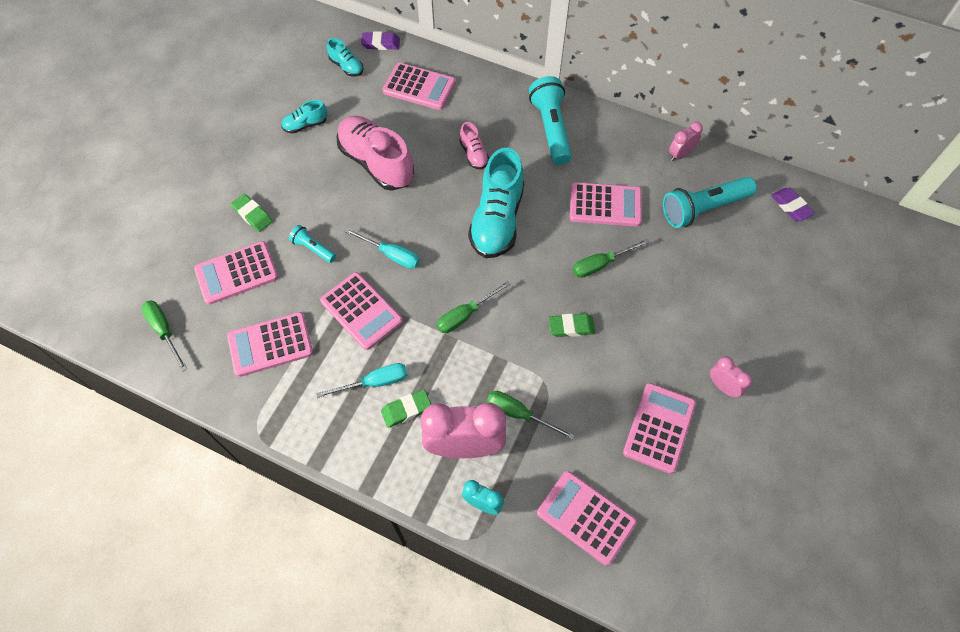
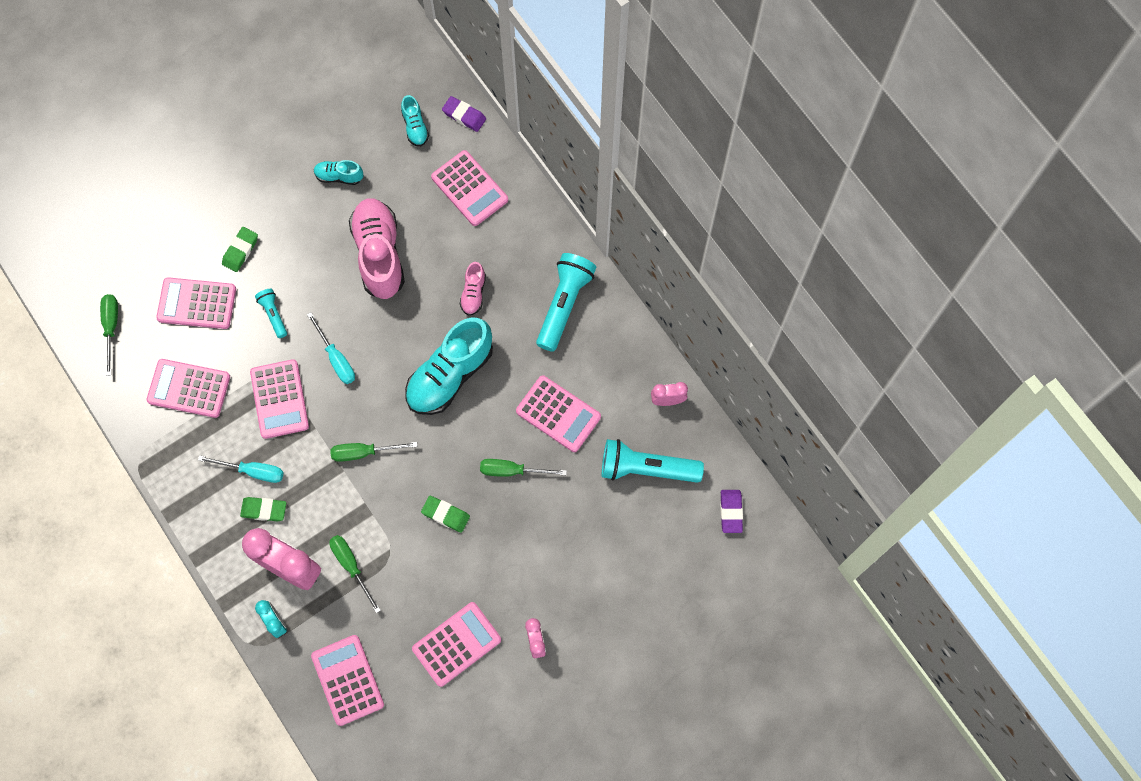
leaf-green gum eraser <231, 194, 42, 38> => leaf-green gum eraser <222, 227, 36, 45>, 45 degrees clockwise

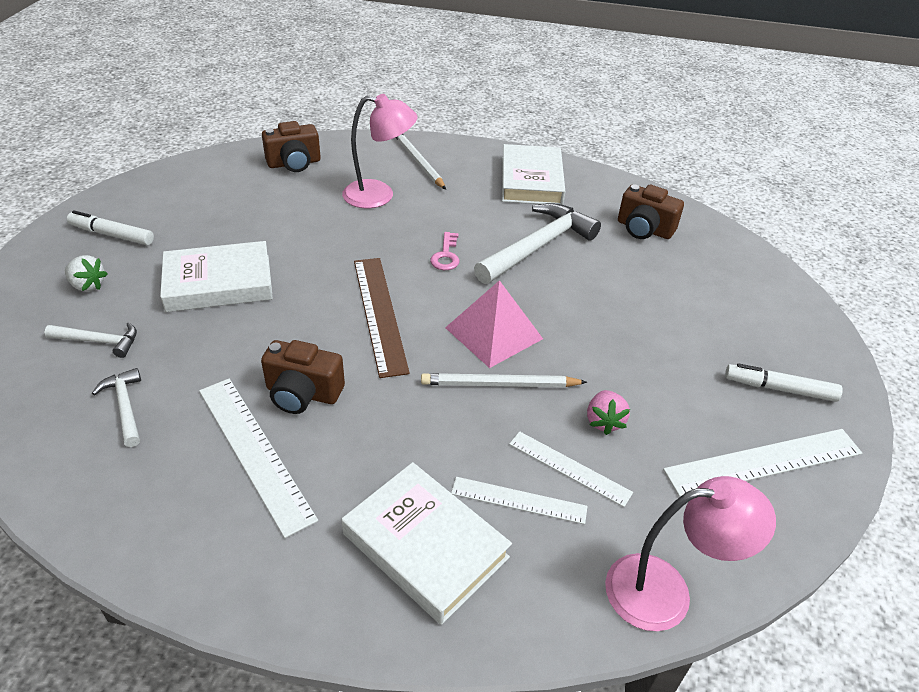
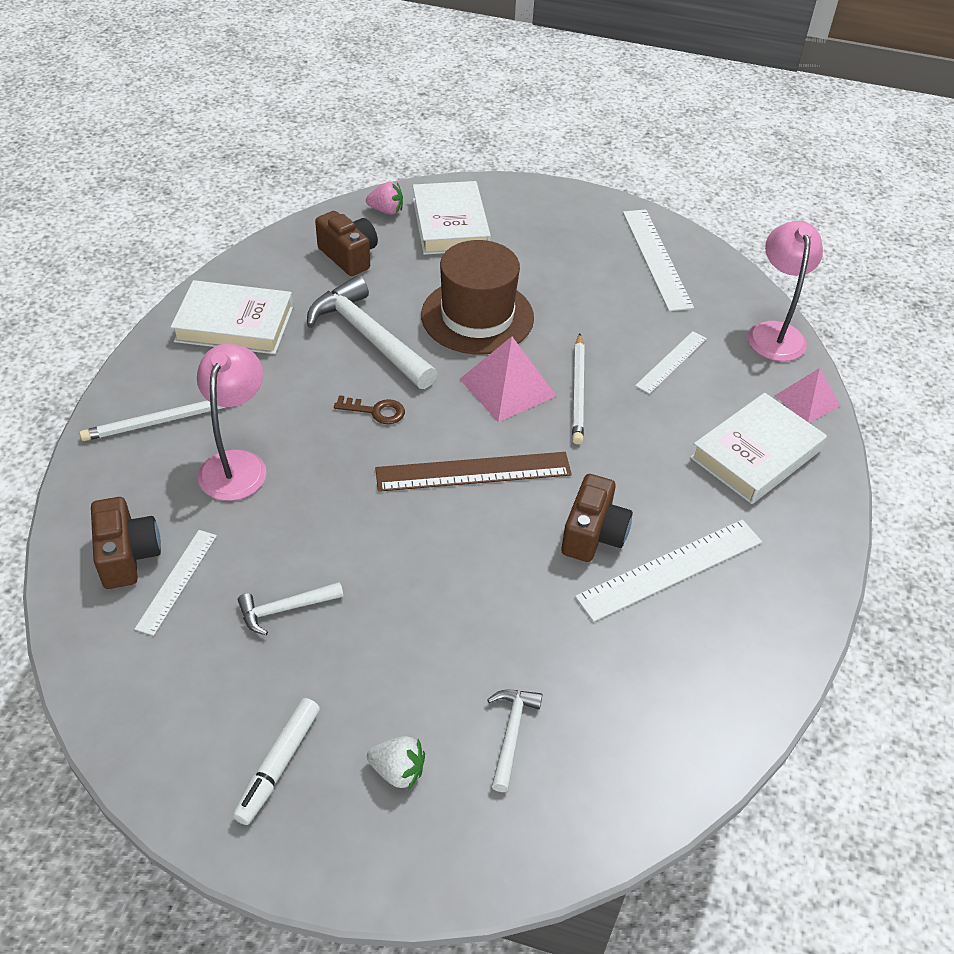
snow-white ruler <451, 477, 137, 47> => snow-white ruler <135, 530, 82, 106>, relocated
snow-white hammer <92, 368, 49, 79> => snow-white hammer <238, 582, 106, 53>, relocated
brown compact camera <618, 184, 66, 55> => brown compact camera <315, 211, 63, 65>, 75 degrees counterclockwise
rosy key <430, 232, 30, 38> => brown key <334, 395, 71, 29>
rosy toy strawberry <587, 390, 43, 45> => rosy toy strawberry <366, 182, 37, 33>, relocated
snow-white toy strawberry <65, 255, 43, 37> => snow-white toy strawberry <367, 736, 58, 54>, 75 degrees clockwise
snow-white hardcover <160, 241, 113, 71> => snow-white hardcover <413, 181, 78, 74>, relocated
nothing => brown hat <421, 240, 113, 114>
nothing => rosy pyramid shape <775, 368, 65, 55>
snow-white felt pen <725, 363, 118, 39> => nothing

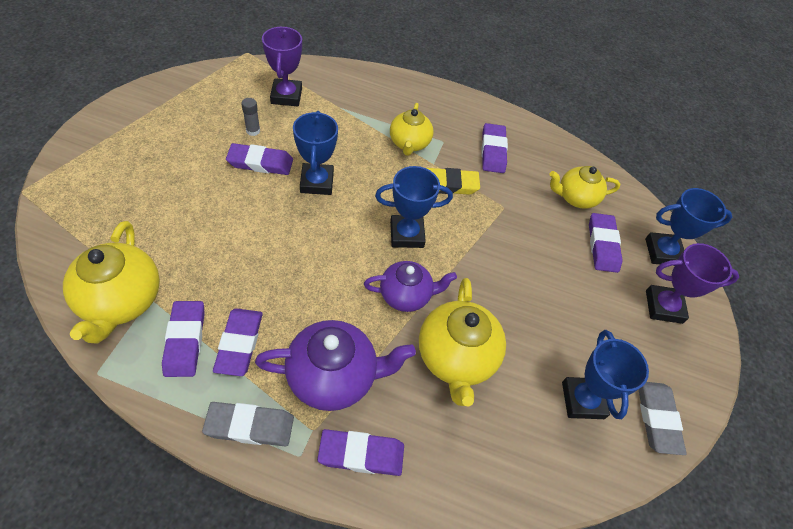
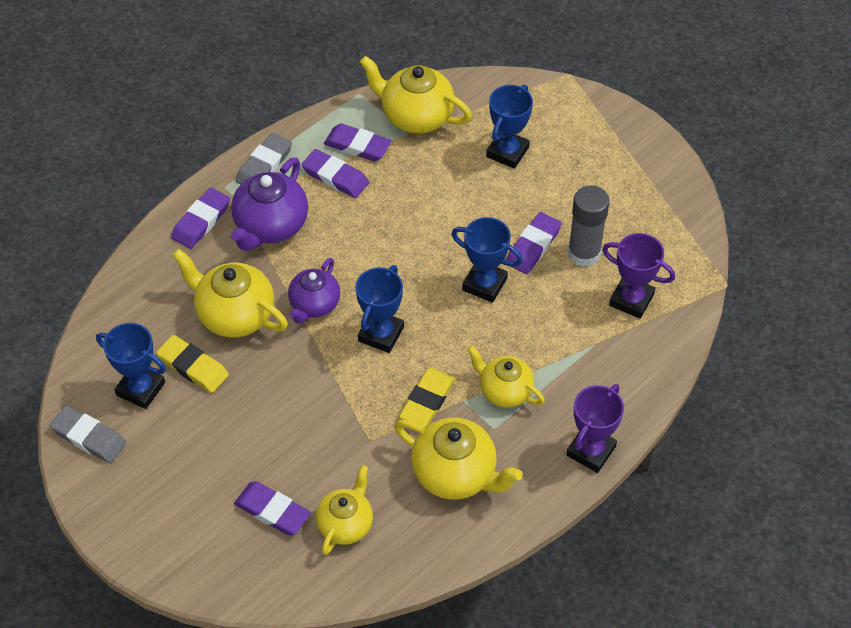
nothing => golden gum eraser <156, 335, 73, 58>
violet gum eraser <482, 123, 26, 50> => golden tea pot <394, 418, 129, 82>
cobalt trophy <645, 188, 87, 78> => cobalt trophy <486, 85, 47, 84>, relocated
violet trophy <646, 243, 93, 81> => violet trophy <566, 384, 58, 89>, relocated
grey glue stick <241, 98, 19, 38> => grey glue stick <567, 185, 43, 82>, x2.09

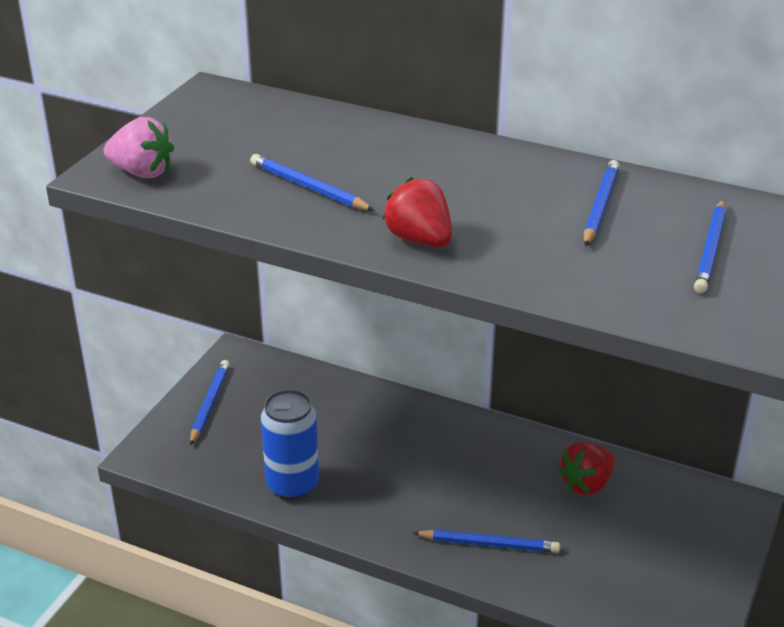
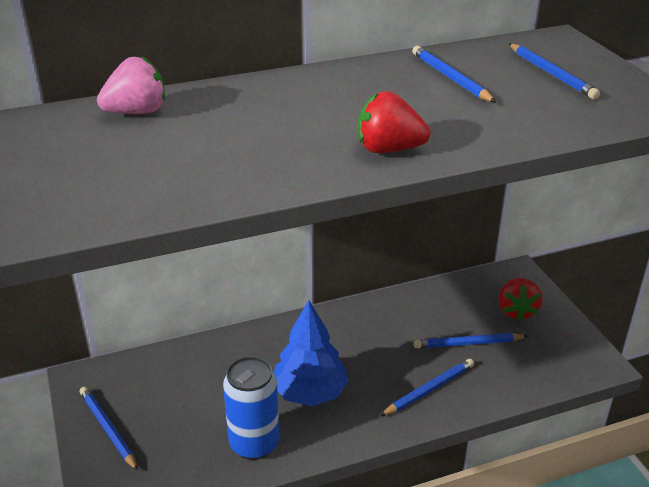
rosy toy strawberry <104, 117, 70, 61> => rosy toy strawberry <97, 57, 68, 57>, relocated
nothing => cobalt fir tree <274, 300, 75, 106>
cobalt lead pencil <250, 154, 124, 56> => cobalt lead pencil <414, 333, 114, 15>, relocated
scarlet toy strawberry <558, 442, 57, 53> => scarlet toy strawberry <498, 278, 44, 43>, relocated

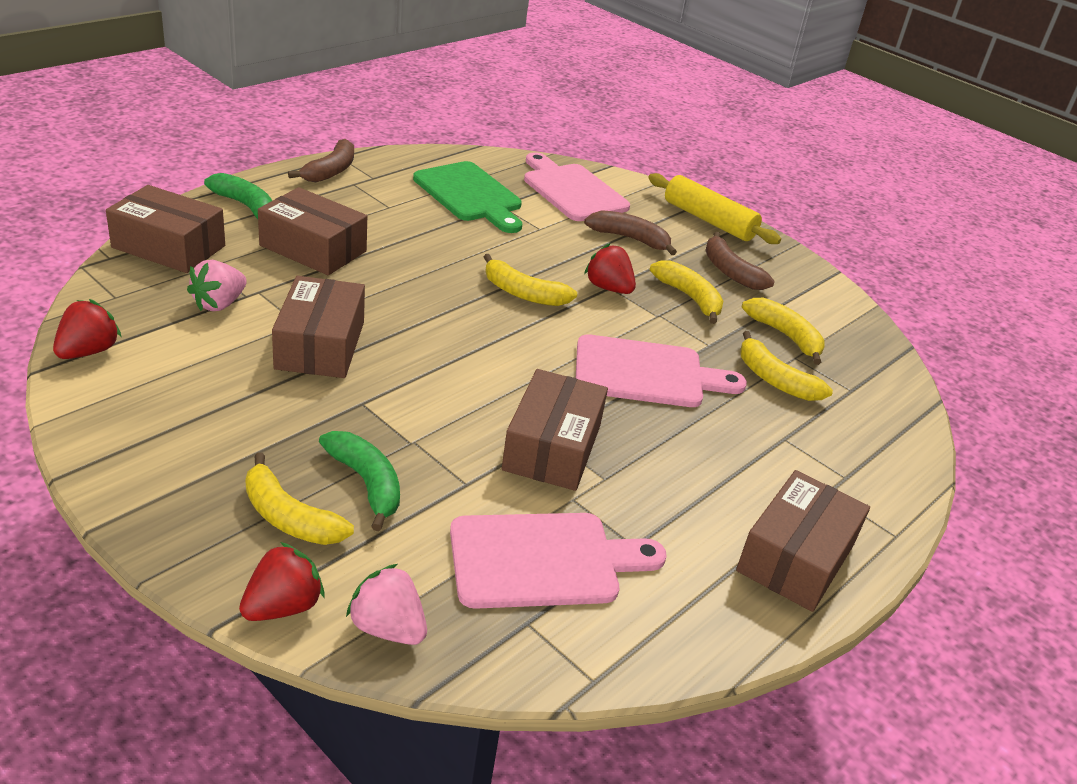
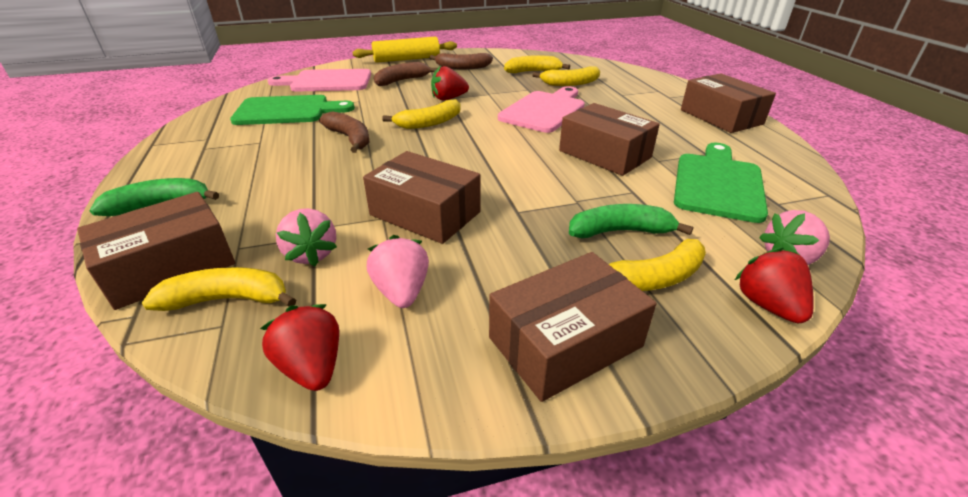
golden banana <650, 260, 73, 64> => golden banana <142, 267, 154, 44>, relocated
brown banana <288, 139, 66, 43> => brown banana <319, 111, 51, 42>, relocated
nothing => rosy toy strawberry <367, 235, 62, 73>
brown box <258, 187, 109, 88> => brown box <489, 252, 167, 150>, relocated
rosy cutting board <450, 513, 217, 96> => leaf-green cutting board <674, 143, 94, 80>

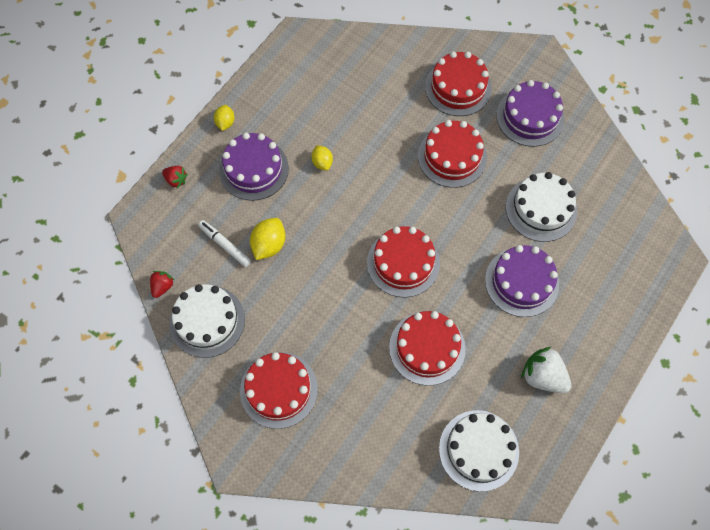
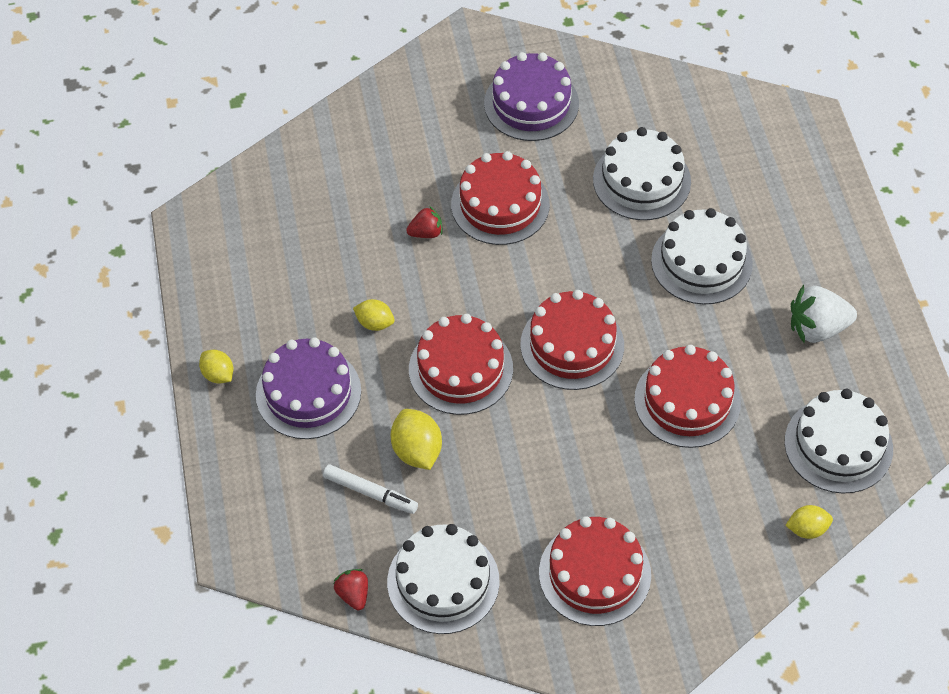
snow-white felt pen <198, 220, 53, 47> => snow-white felt pen <323, 464, 95, 50>, 150 degrees counterclockwise
scarlet toy strawberry <162, 166, 26, 22> => scarlet toy strawberry <406, 206, 36, 32>, relocated
scarlet gateau <425, 51, 67, 65> => scarlet gateau <409, 314, 104, 101>, relocated
violet gateau <485, 245, 74, 72> => snow-white gateau <651, 208, 102, 97>
nothing => golden toy lemon <785, 505, 48, 34>

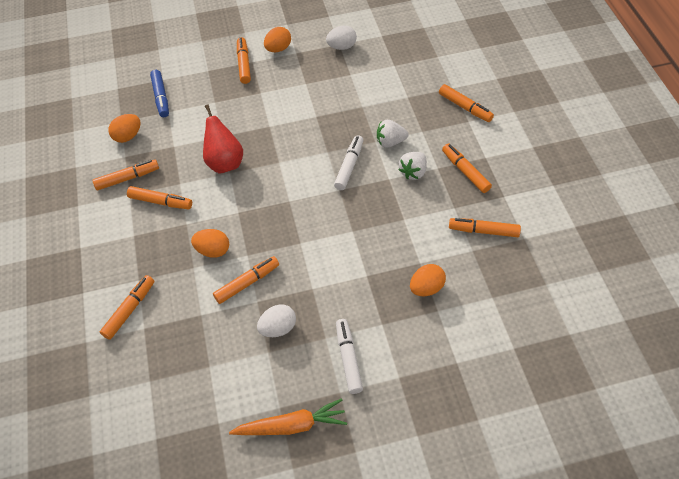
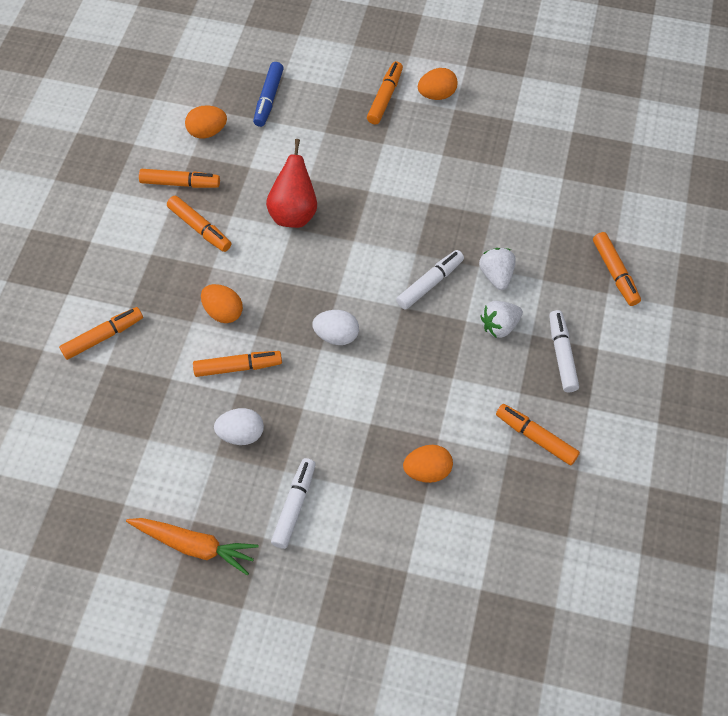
snow-white egg <326, 25, 31, 25> => snow-white egg <312, 310, 47, 35>, relocated
snow-white toy strawberry <377, 120, 32, 28> => snow-white toy strawberry <479, 248, 37, 42>, 60 degrees clockwise
orange felt pen <442, 143, 50, 50> => snow-white felt pen <549, 310, 30, 82>

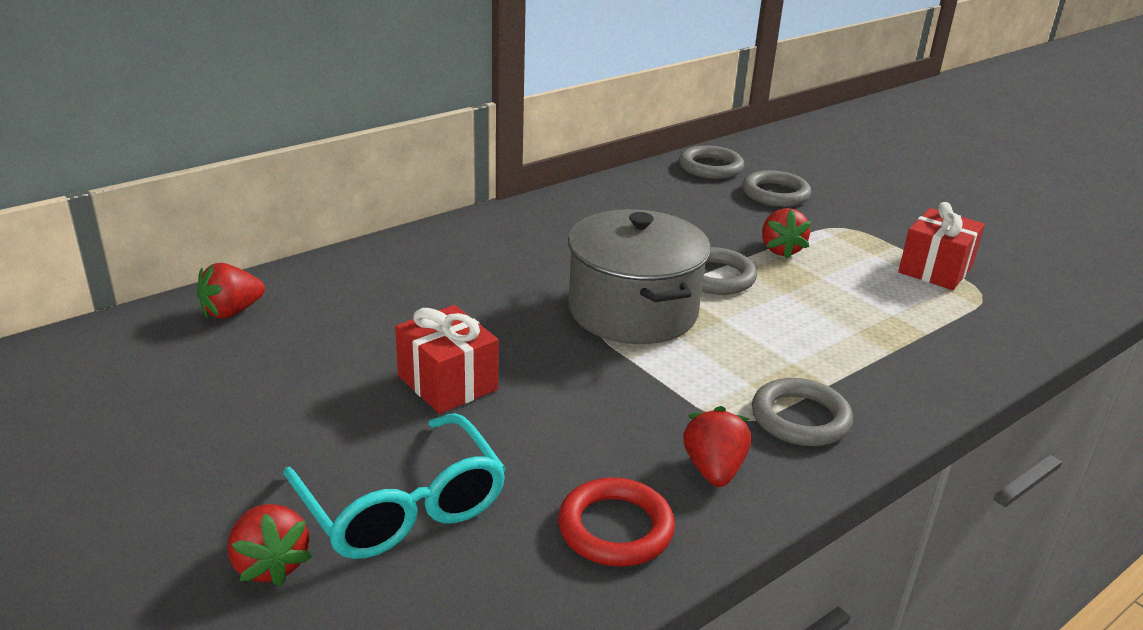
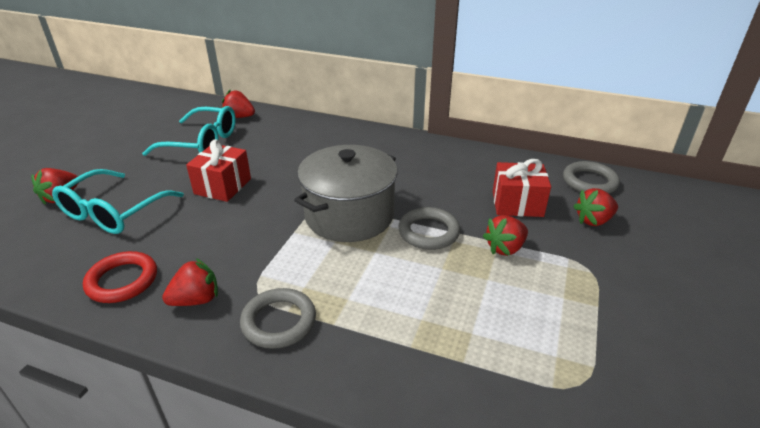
nothing => teal glasses <142, 106, 94, 50>
scarlet gift <898, 202, 87, 88> => scarlet gift <493, 159, 58, 58>, relocated
grey ring <742, 170, 69, 37> => scarlet toy strawberry <573, 188, 45, 38>

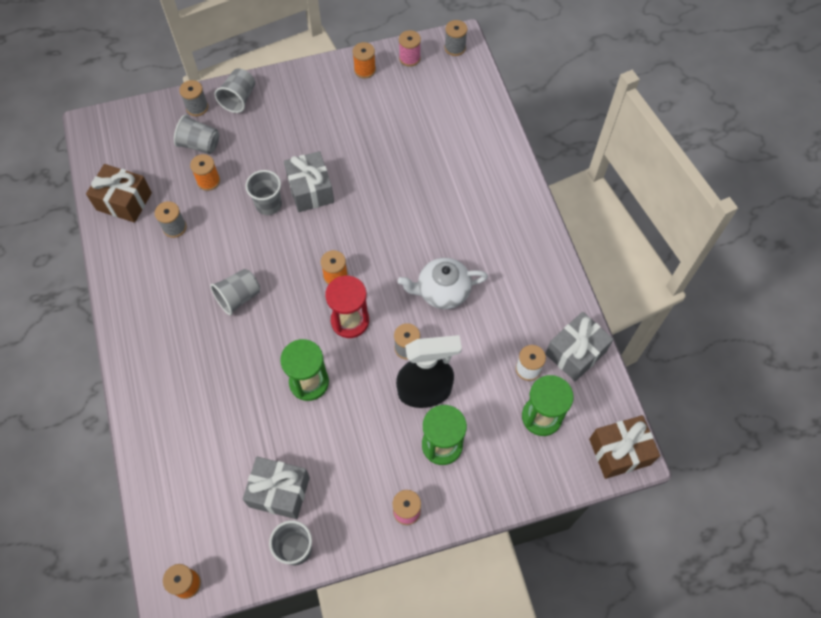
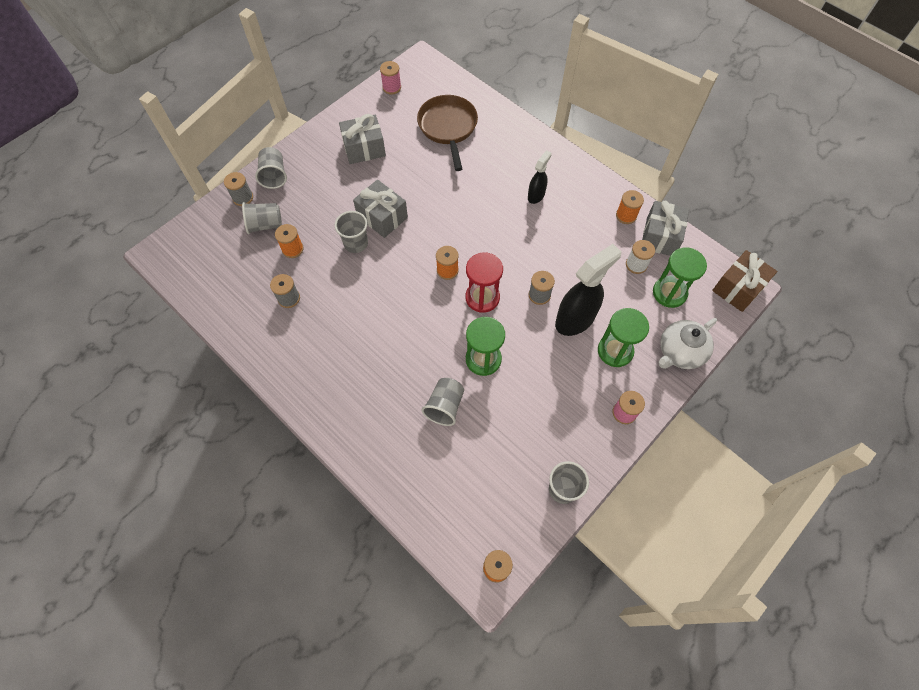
grey gift <243, 457, 67, 62> => grey gift <339, 114, 47, 50>, relocated
nothing => brown frying pan <417, 95, 61, 76>
grey tumbler <210, 269, 50, 46> => grey tumbler <422, 378, 42, 48>, relocated
nothing => black spray bottle <528, 150, 24, 54>
orange spool <353, 42, 23, 37> => orange spool <616, 190, 28, 34>, relocated
snow-white tea pot <398, 258, 90, 51> => snow-white tea pot <658, 318, 59, 51>, relocated
brown gift <86, 164, 66, 59> => nothing
grey spool <445, 20, 22, 36> => nothing

